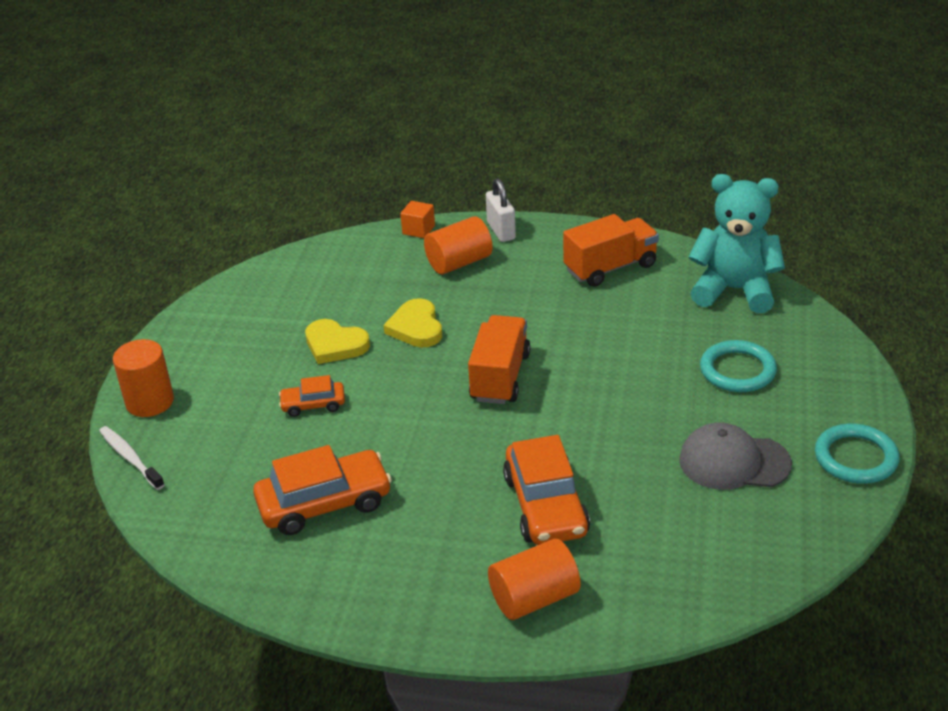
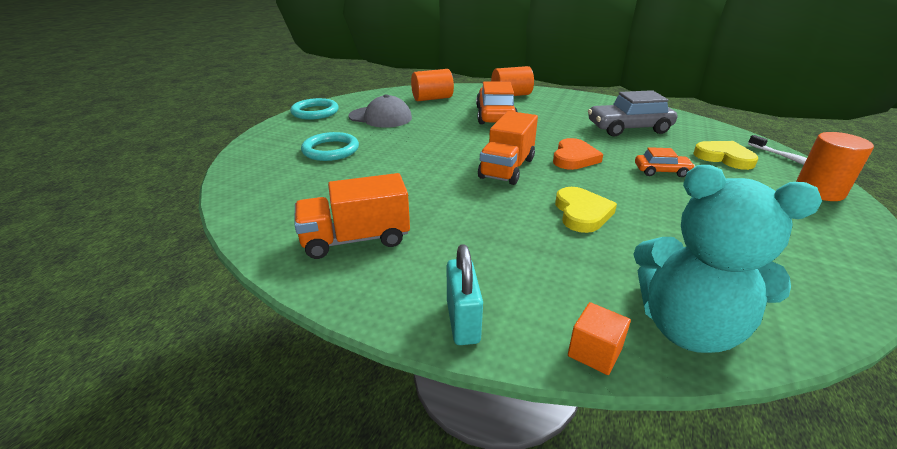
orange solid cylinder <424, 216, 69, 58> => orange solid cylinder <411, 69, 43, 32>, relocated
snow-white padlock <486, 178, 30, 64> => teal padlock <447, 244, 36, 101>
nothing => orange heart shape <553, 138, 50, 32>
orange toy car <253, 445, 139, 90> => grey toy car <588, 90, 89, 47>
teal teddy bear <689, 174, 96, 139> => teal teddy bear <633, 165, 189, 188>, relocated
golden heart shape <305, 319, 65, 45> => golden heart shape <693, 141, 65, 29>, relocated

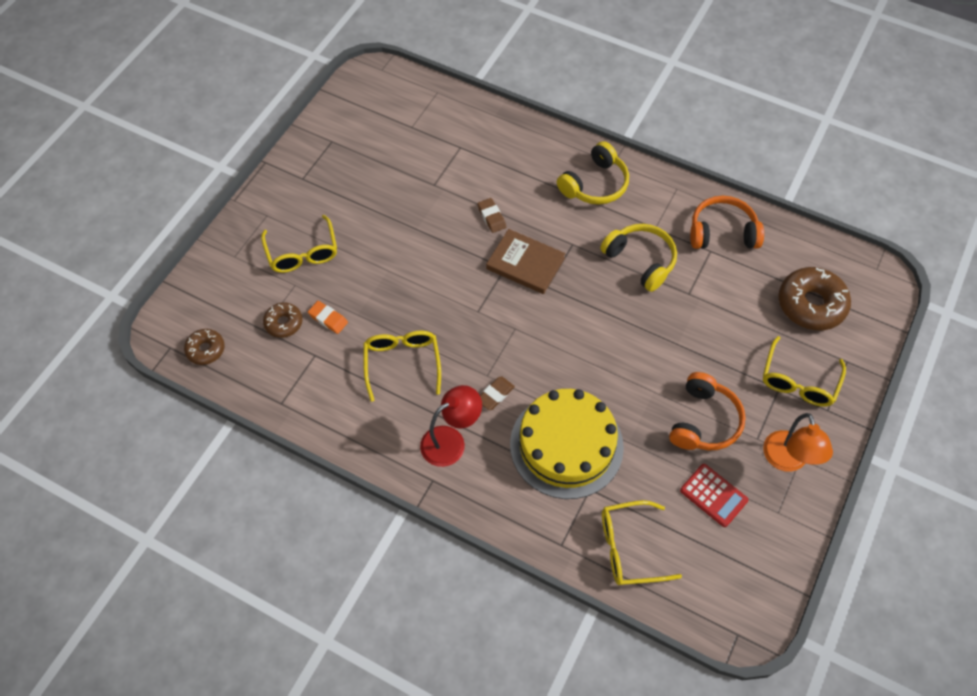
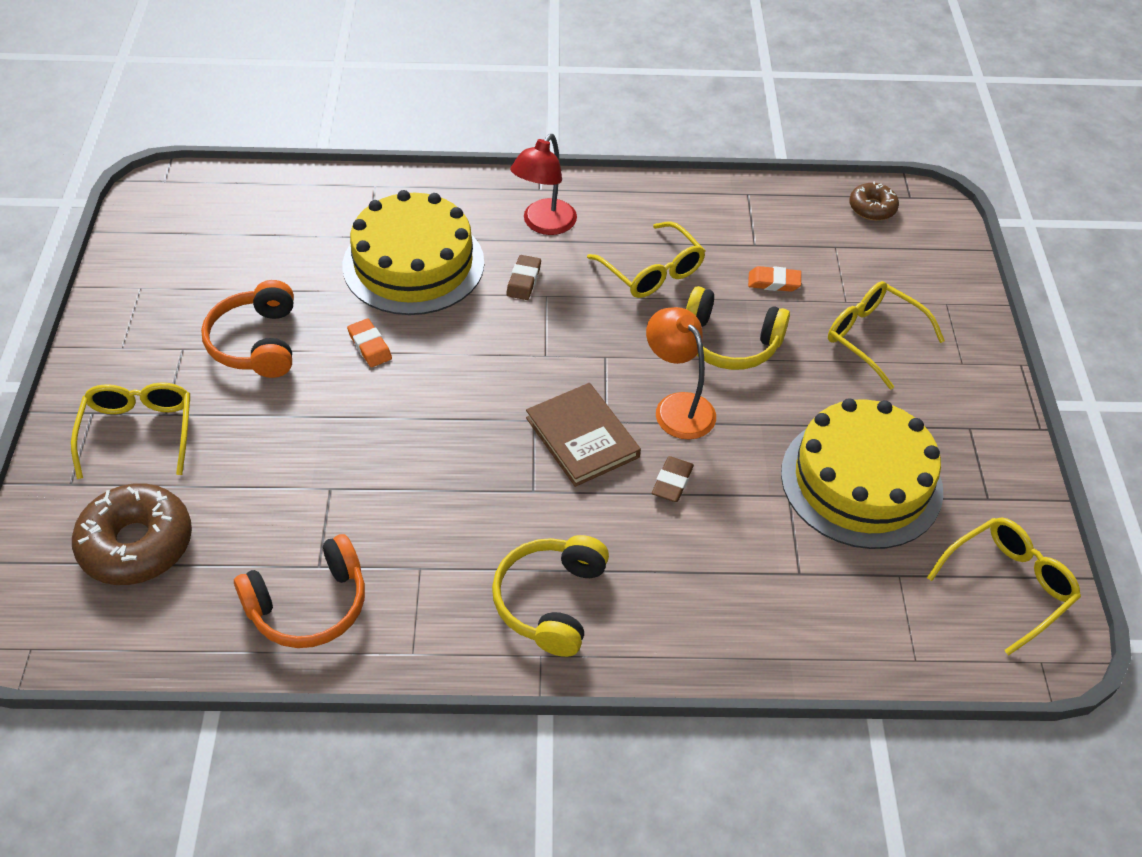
nothing => orange gum eraser <347, 319, 45, 48>
brown hardcover <486, 229, 80, 65> => brown hardcover <526, 383, 115, 104>, 60 degrees clockwise
orange reading lamp <763, 413, 70, 59> => orange reading lamp <646, 307, 70, 132>, relocated
brown gum eraser <477, 198, 29, 35> => brown gum eraser <652, 456, 42, 46>, 75 degrees clockwise
golden headset <600, 224, 77, 68> => golden headset <686, 286, 104, 84>, relocated
nothing => golden gateau <781, 398, 162, 151>
golden glasses <602, 500, 80, 85> => golden glasses <927, 517, 154, 138>, relocated
brown doughnut <263, 302, 39, 36> => nothing
scarlet adding machine <680, 464, 68, 63> => nothing

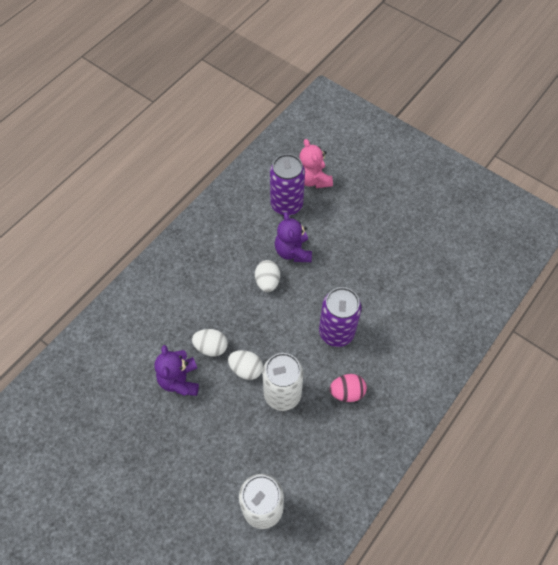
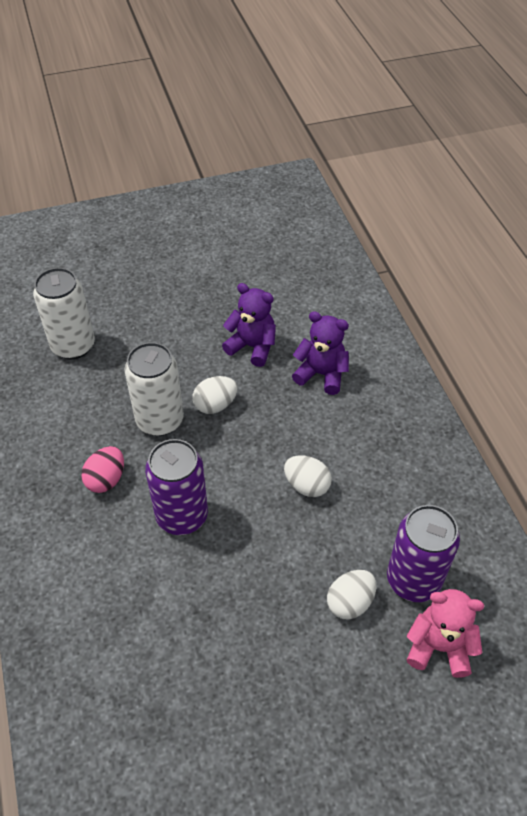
violet teddy bear <275, 212, 37, 50> => violet teddy bear <292, 311, 57, 84>, relocated
snow-white egg <192, 329, 36, 28> => snow-white egg <327, 570, 49, 50>, relocated

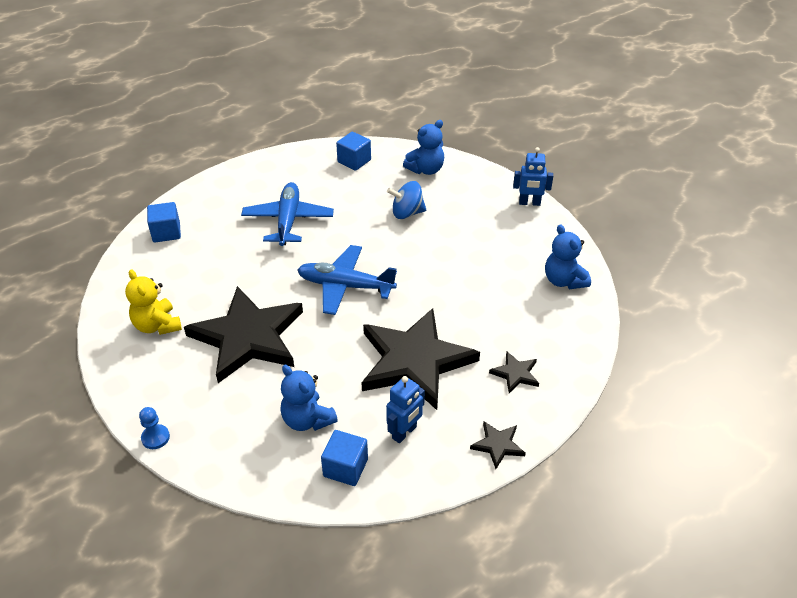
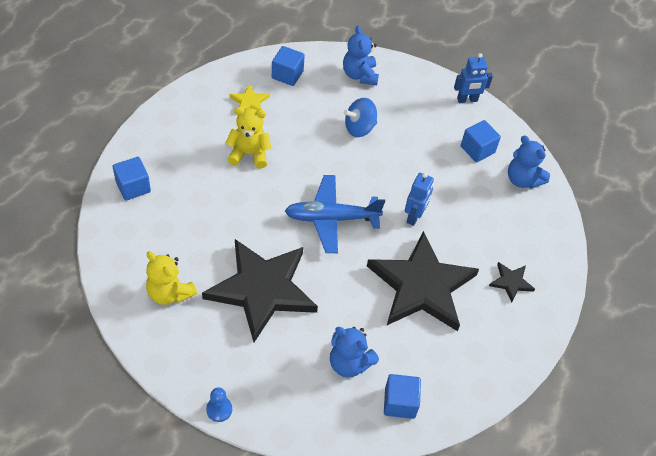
cobalt toy plane <241, 182, 93, 64> => golden teddy bear <226, 107, 45, 62>
nothing => golden star shape <229, 84, 41, 26>
cobalt teddy bear <403, 120, 41, 55> => cobalt teddy bear <343, 26, 36, 59>, 135 degrees clockwise
cobalt toy robot <386, 376, 39, 67> => cobalt toy robot <405, 173, 29, 53>, relocated
nothing => cobalt solid cube <461, 120, 40, 42>
black star shape <470, 421, 56, 48> => nothing

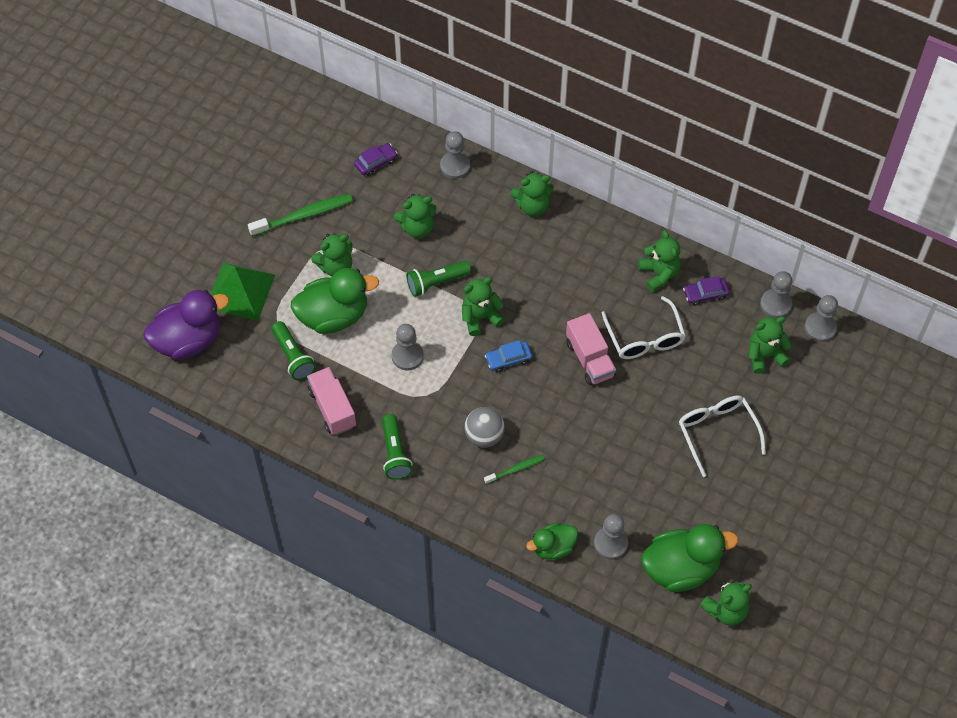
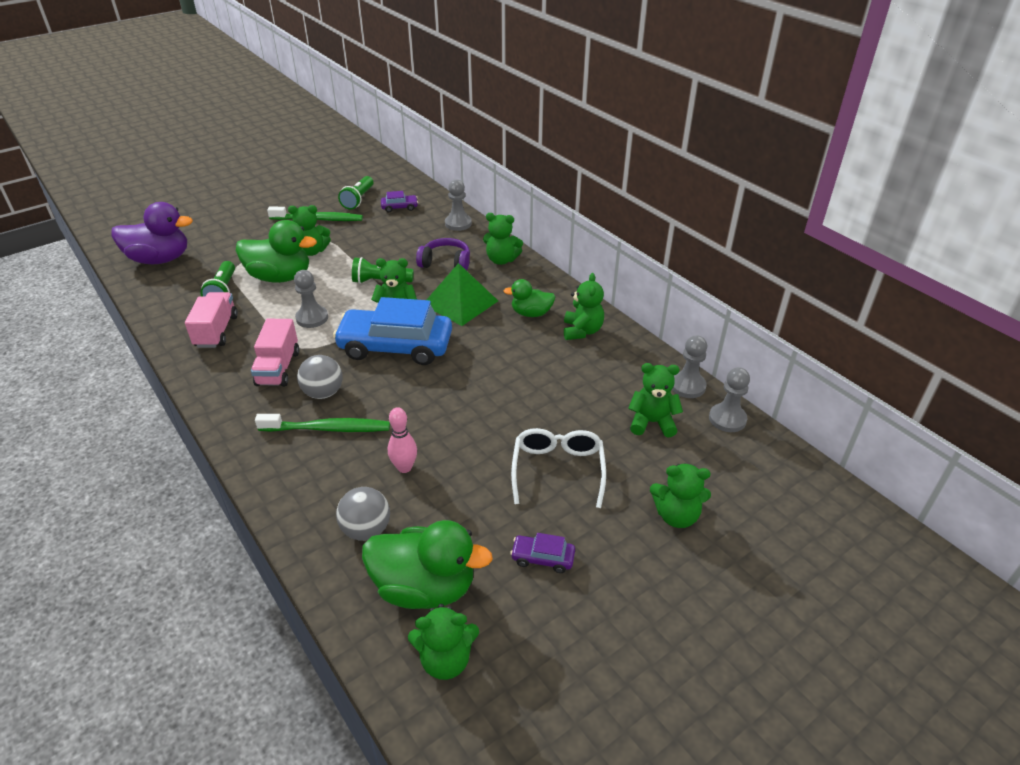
rosy toy truck <566, 313, 50, 73> => rosy toy truck <251, 319, 48, 68>, relocated
leaf-green toothbrush <484, 455, 61, 29> => leaf-green toothbrush <255, 414, 135, 18>, x1.79
cobalt toy car <485, 340, 47, 32> => cobalt toy car <333, 297, 119, 68>, x2.38
grey pawn <594, 514, 34, 45> => grey sphere <336, 487, 54, 54>
leaf-green pocket torch <382, 414, 31, 66> => leaf-green pocket torch <338, 176, 36, 34>, relocated
nothing => rosy bowling pin <388, 407, 29, 66>
nothing => violet headset <416, 238, 54, 33>
leaf-green pyramid shape <211, 263, 64, 58> => leaf-green pyramid shape <427, 263, 71, 63>, relocated
leaf-green duck <526, 523, 52, 37> => leaf-green duck <504, 279, 52, 38>, relocated
violet toy car <683, 276, 47, 30> => violet toy car <510, 533, 65, 40>, relocated
leaf-green teddy bear <394, 194, 42, 44> => leaf-green teddy bear <650, 463, 61, 65>, relocated
snow-white glasses <602, 296, 84, 63> => nothing

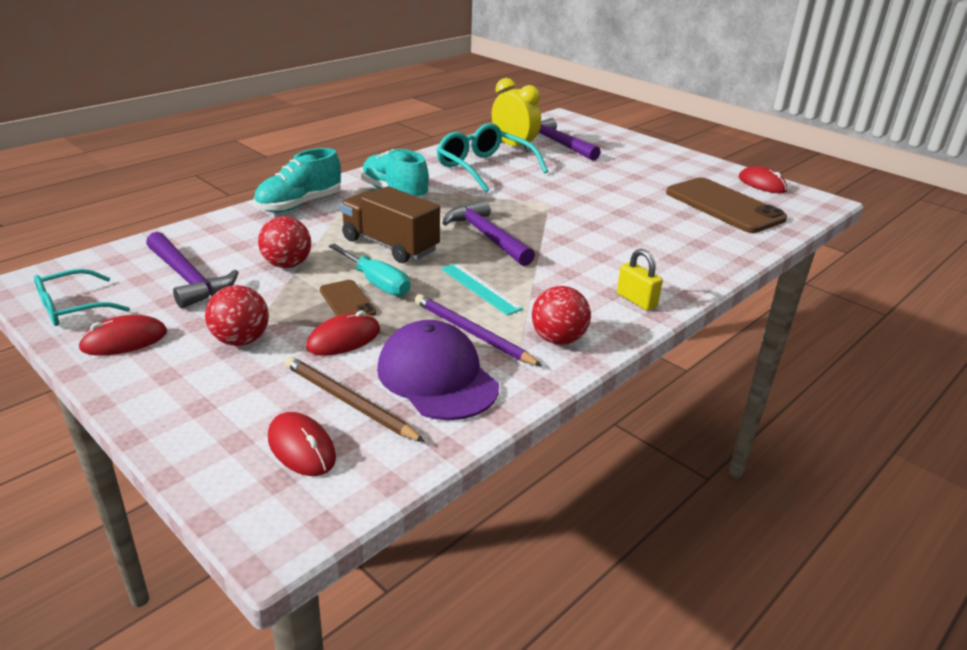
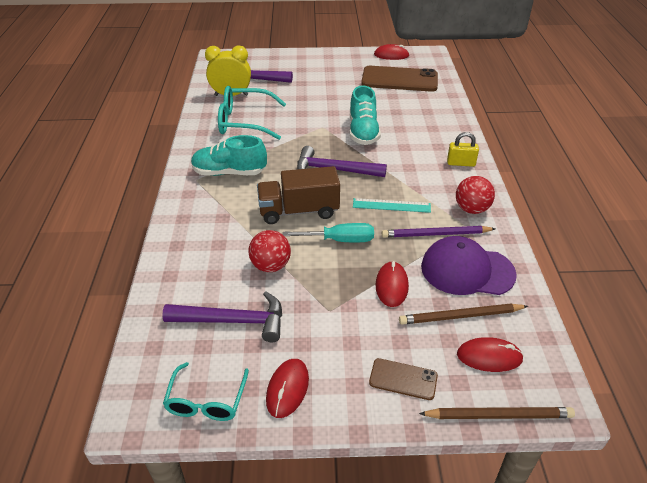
teal shoe <253, 148, 88, 65> => teal shoe <350, 85, 31, 60>, relocated
brown mobile phone <320, 280, 56, 36> => brown mobile phone <369, 358, 69, 42>, relocated
nothing => brown lead pencil <419, 407, 156, 12>
scarlet sphere <205, 285, 64, 61> => nothing

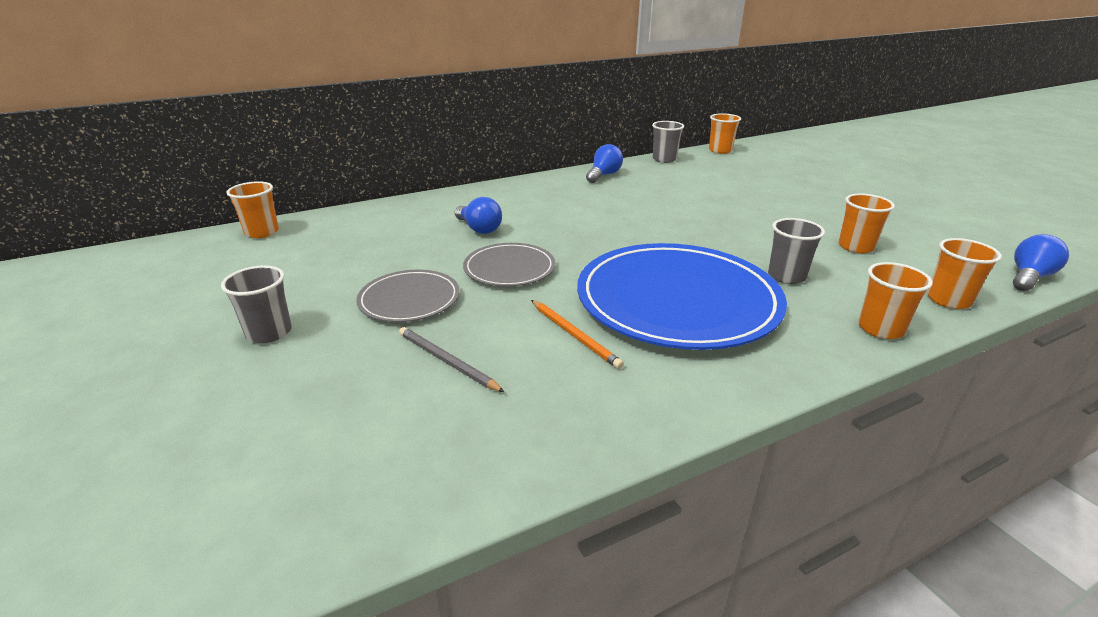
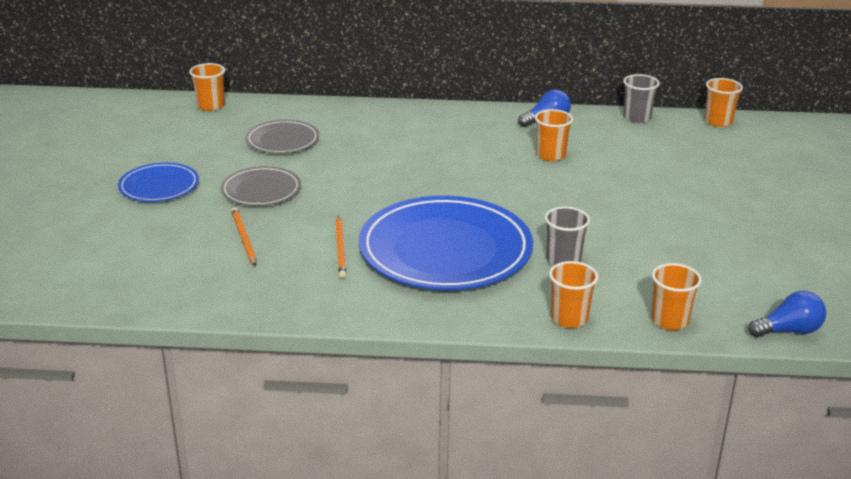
grey tumbler <221, 265, 71, 78> => cobalt plate <118, 163, 81, 39>
grey lead pencil <399, 327, 105, 65> => orange lead pencil <231, 207, 25, 59>
grey plate <463, 243, 92, 44> => grey plate <245, 120, 74, 34>, relocated
orange tumbler <838, 194, 57, 59> => orange tumbler <535, 109, 38, 52>, relocated
cobalt bulb <455, 197, 47, 37> => nothing

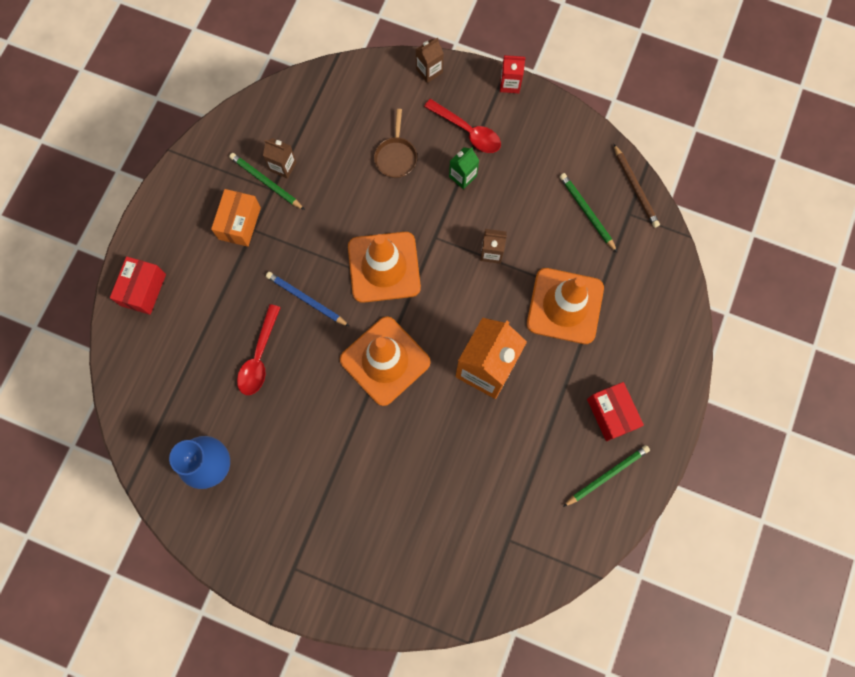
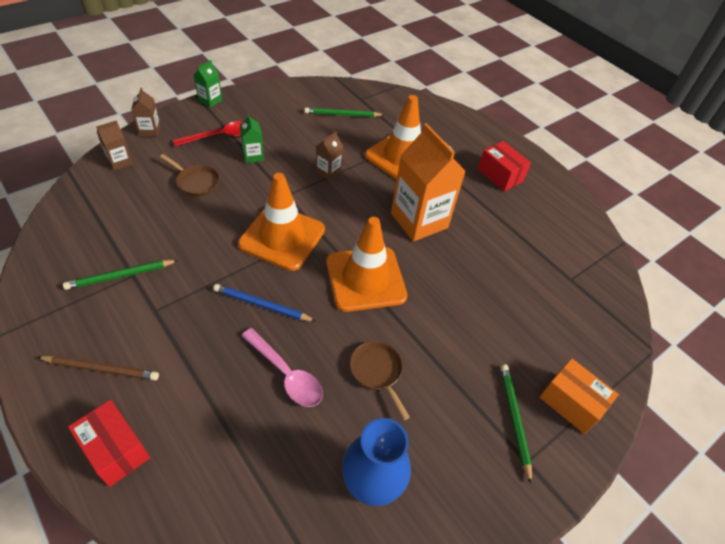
brown lead pencil <614, 144, 46, 84> => brown lead pencil <37, 355, 122, 26>, relocated
brown juice carton <263, 138, 33, 41> => brown juice carton <96, 120, 37, 50>, relocated
scarlet juice carton <500, 55, 26, 38> => leaf-green juice carton <194, 60, 28, 48>
cobalt lead pencil <266, 272, 84, 55> => cobalt lead pencil <213, 284, 102, 37>, 45 degrees clockwise
scarlet tablespoon <237, 304, 44, 91> => rosy tablespoon <241, 328, 82, 79>
nothing => brown frying pan <350, 341, 60, 79>
scarlet box <587, 382, 57, 59> => scarlet box <478, 141, 53, 51>, 45 degrees clockwise
leaf-green lead pencil <563, 445, 87, 62> => leaf-green lead pencil <500, 365, 32, 119>, relocated
orange box <211, 189, 50, 58> => orange box <540, 358, 79, 76>, relocated

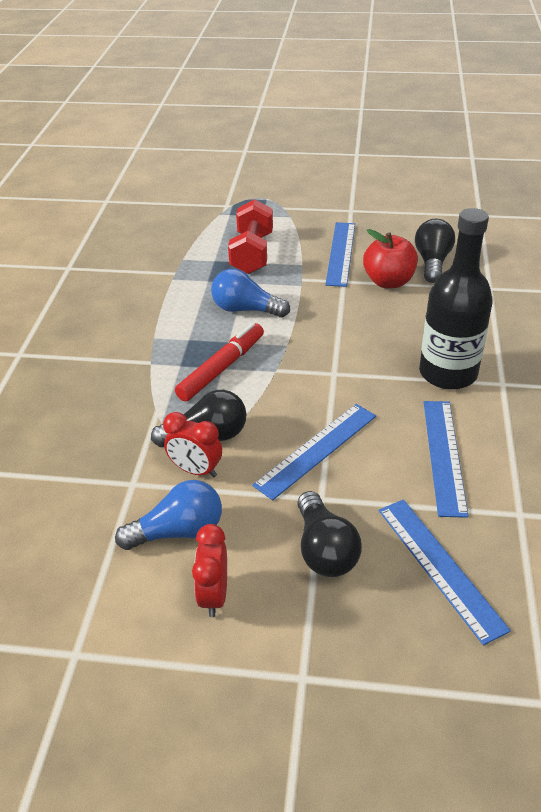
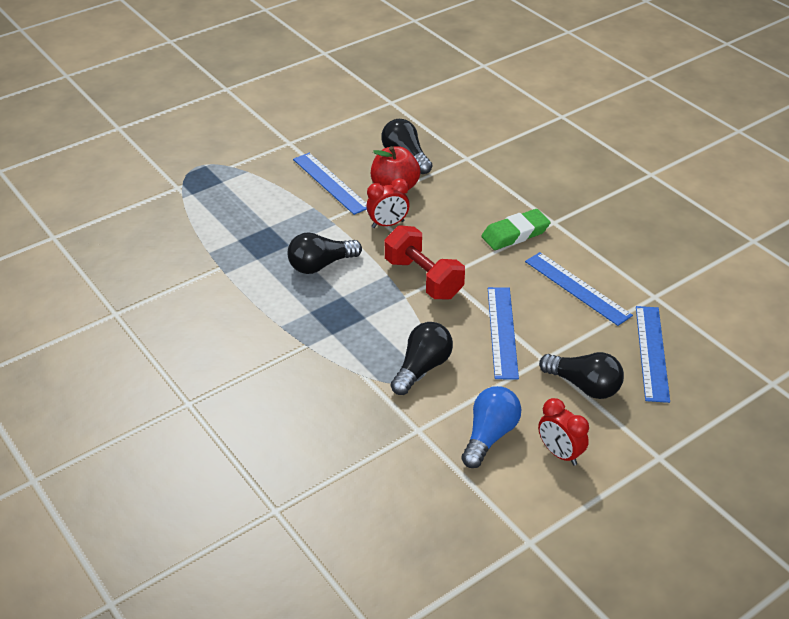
cobalt bulb <211, 269, 79, 49> => black bulb <288, 232, 74, 42>
scarlet clock <163, 412, 59, 66> => scarlet clock <366, 178, 44, 50>, relocated
scarlet free weight <228, 199, 45, 75> => scarlet free weight <385, 225, 80, 74>, relocated
black drink bottle <419, 208, 74, 182> => leaf-green gum eraser <481, 209, 70, 41>
cobalt ruler <379, 499, 132, 146> => cobalt ruler <636, 306, 34, 97>, 75 degrees clockwise
scarlet felt pen <175, 323, 89, 79> => nothing

